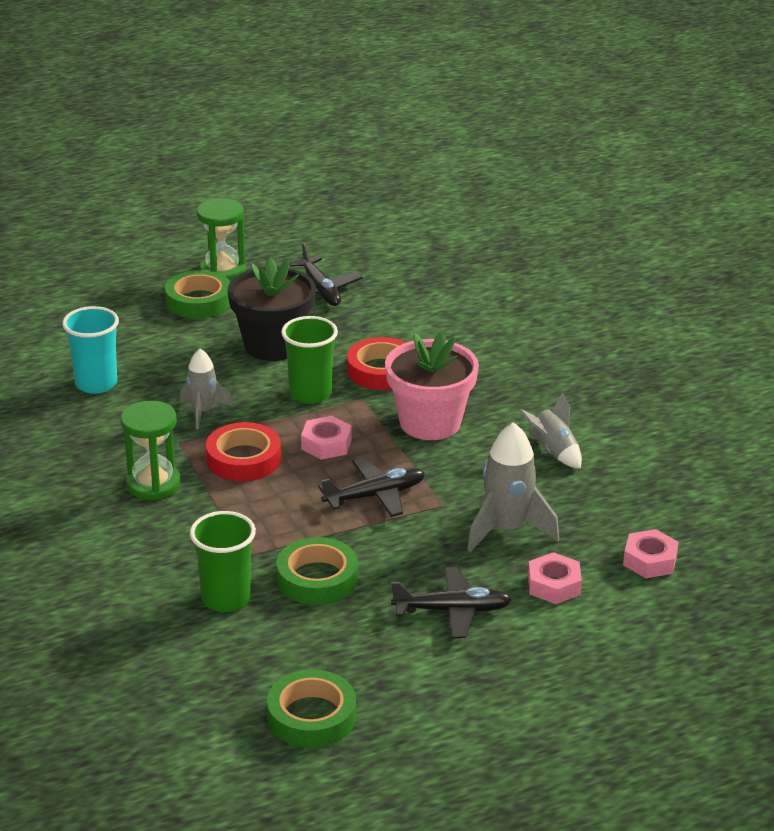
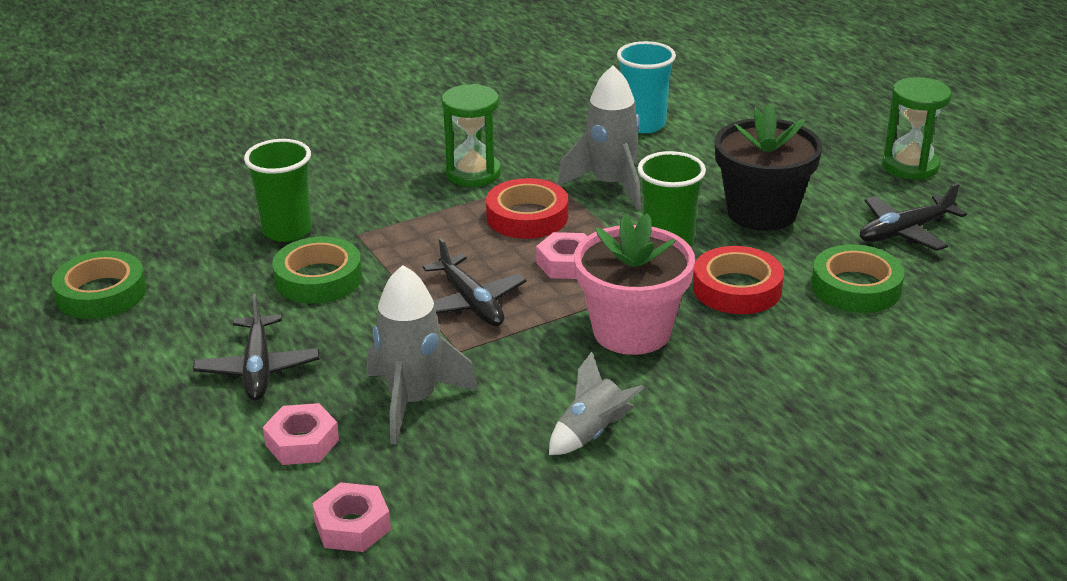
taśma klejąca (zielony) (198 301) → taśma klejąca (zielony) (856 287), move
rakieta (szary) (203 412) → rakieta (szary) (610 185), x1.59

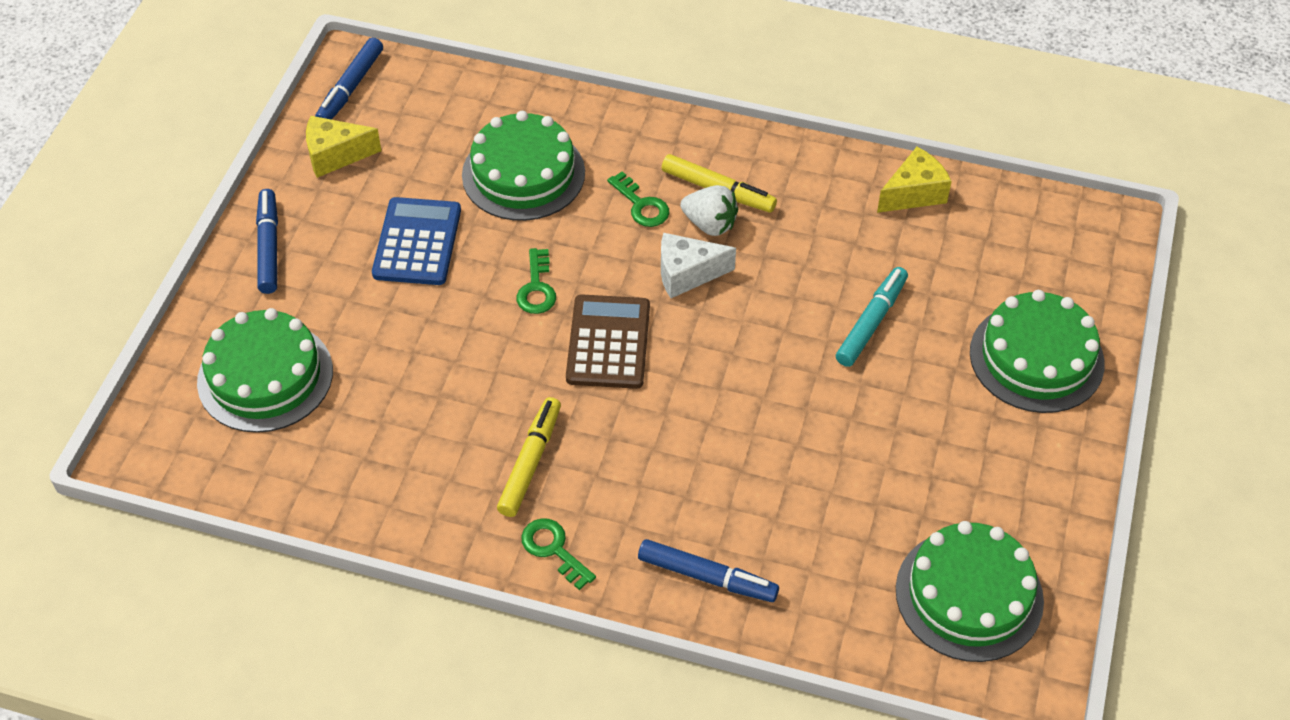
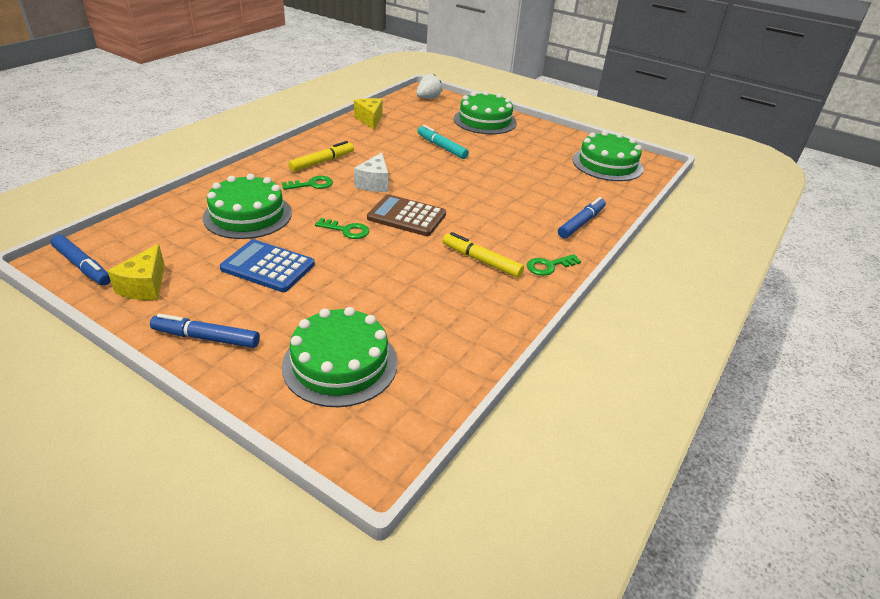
truskawka (biały) (709 224) → truskawka (biały) (428 98), move

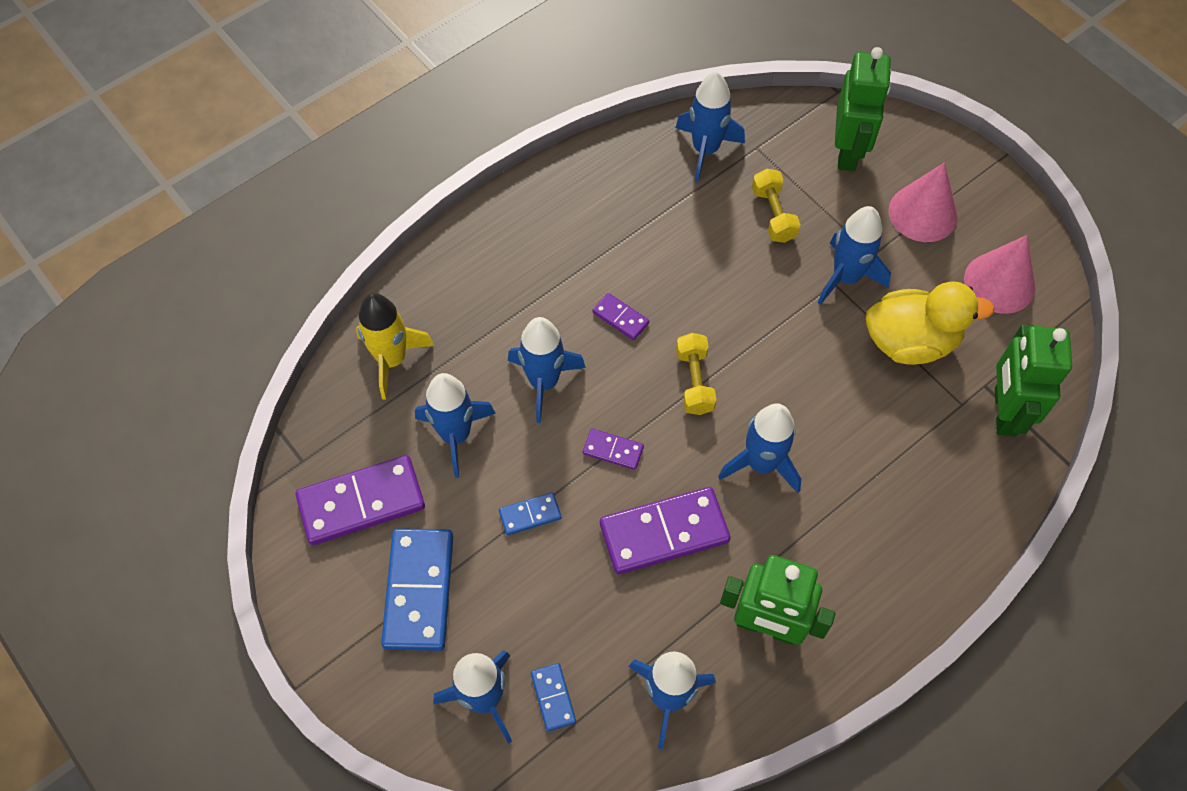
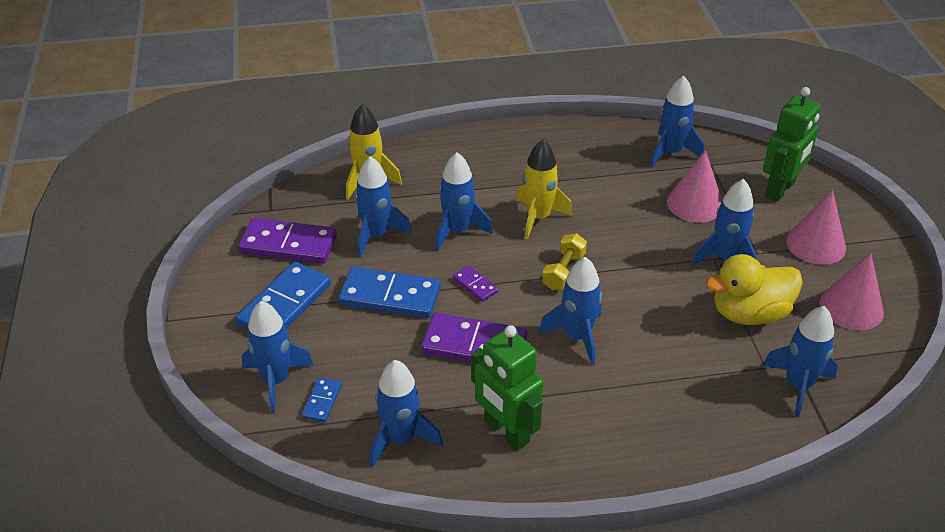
kostka domina (niebieski) (530 515) → kostka domina (niebieski) (390 296), x2.06
kostka domina (fioletowy) (620 318) → rakieta (żółty) (538 217)
hantel (żółty) (773 214) → stożek (różowy) (695 204)
kaczka (żółty) (910 342) → kaczka (żółty) (749 313), 135 degrees clockwise
robot (zielony) (1004 411) → rakieta (niebieski) (798 385)

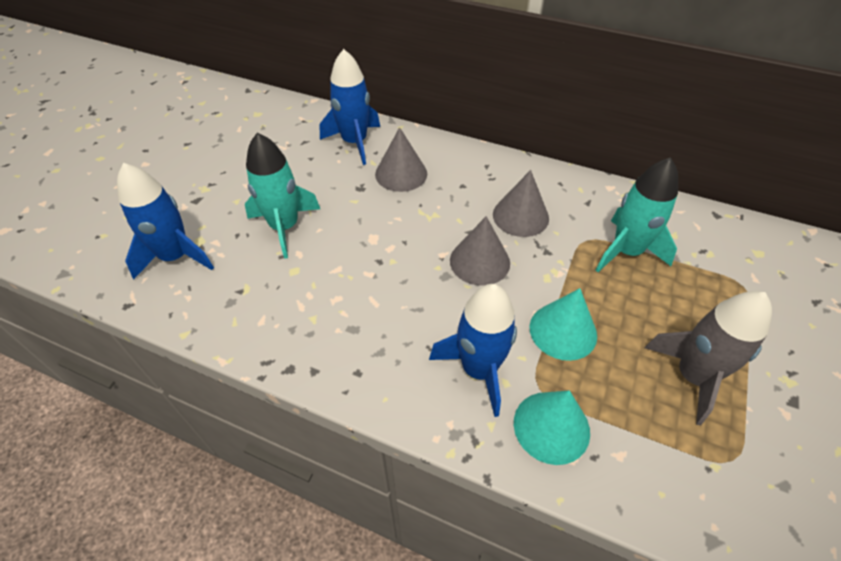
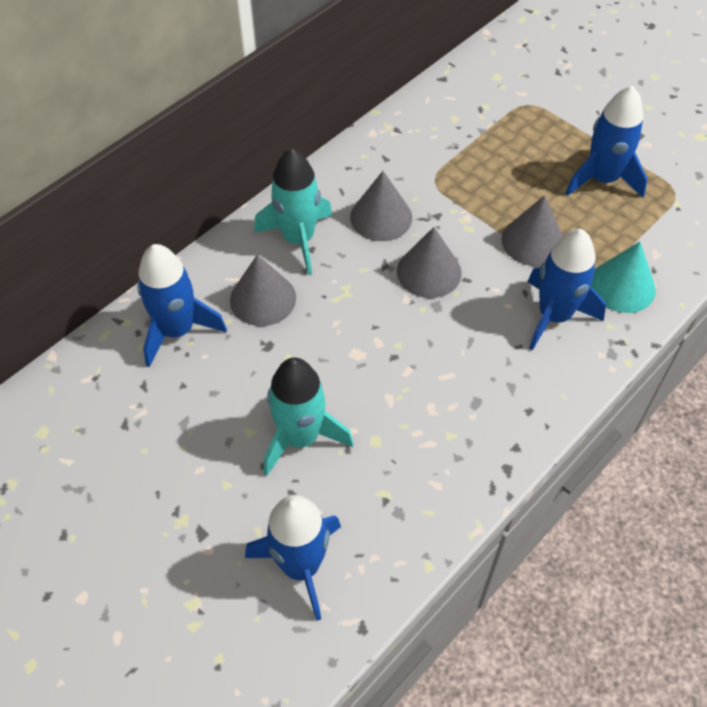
stożek (turkusowy) (563 331) → stożek (szary) (533 241)
rakieta (turkusowy) (626 251) → rakieta (turkusowy) (298 239), move
rakieta (szary) (692 376) → rakieta (niebieski) (602 179)

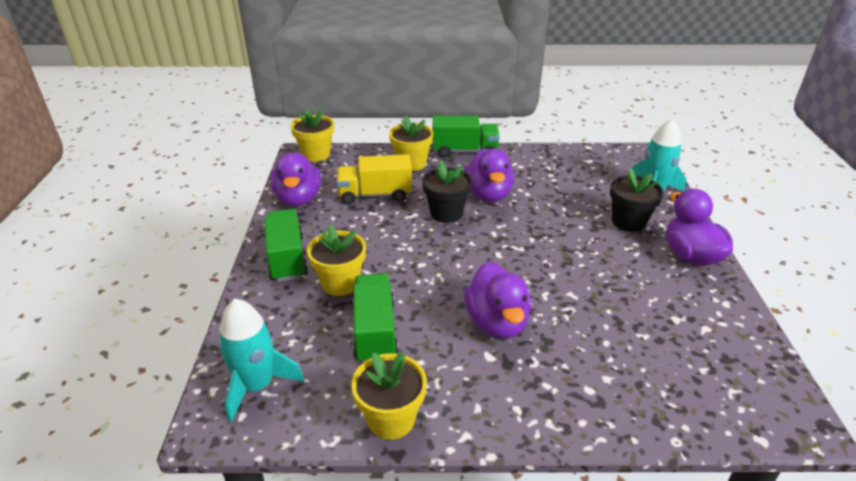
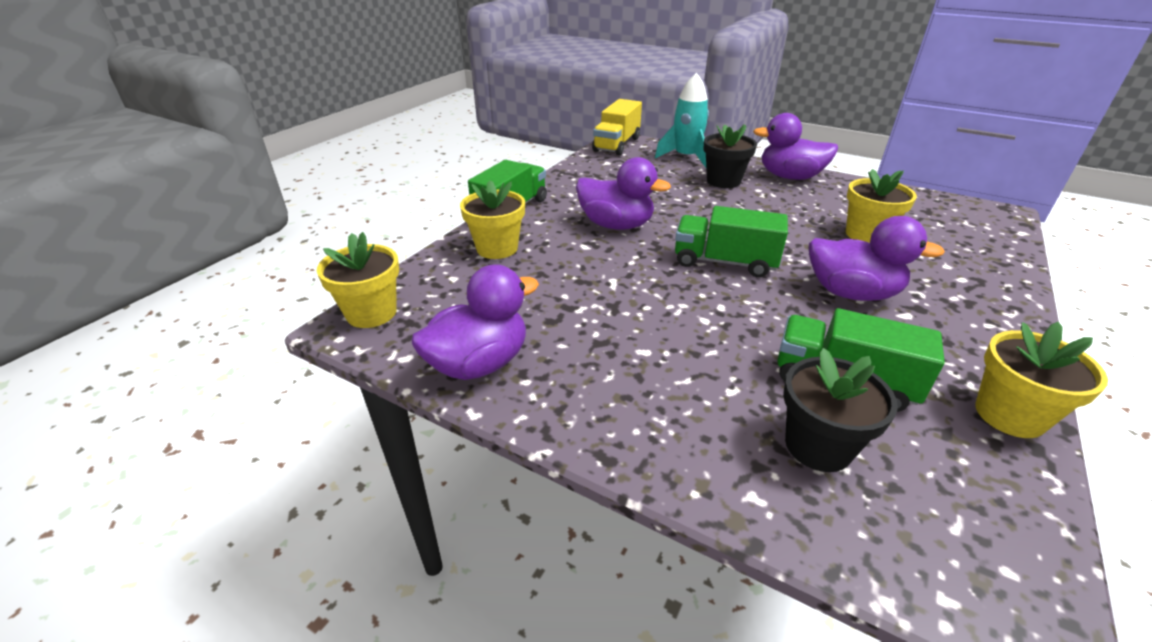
rakieta (turkusowy) (257 385) → -
ciężarówka (zielony) (287 258) → ciężarówka (zielony) (724 262), move
kaczka (fioletowy) (298 199) → kaczka (fioletowy) (479 363), 60 degrees counterclockwise
doniczka (żółty) (340 283) → doniczka (żółty) (866 235), move
ciężarówka (żółty) (375 194) → ciężarówka (żółty) (617 144), move
doniczka (czarny) (446 213) → doniczka (czarny) (818 446), move

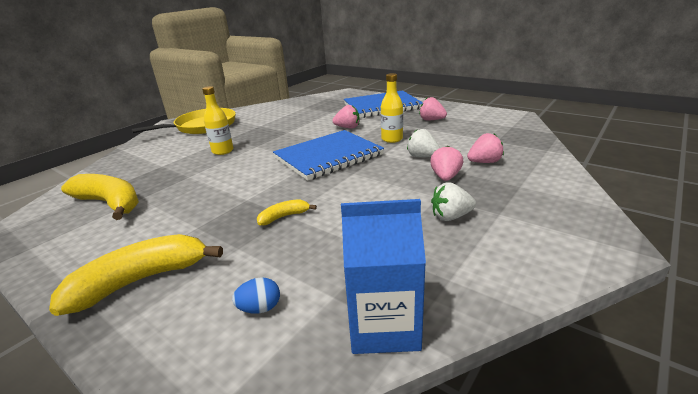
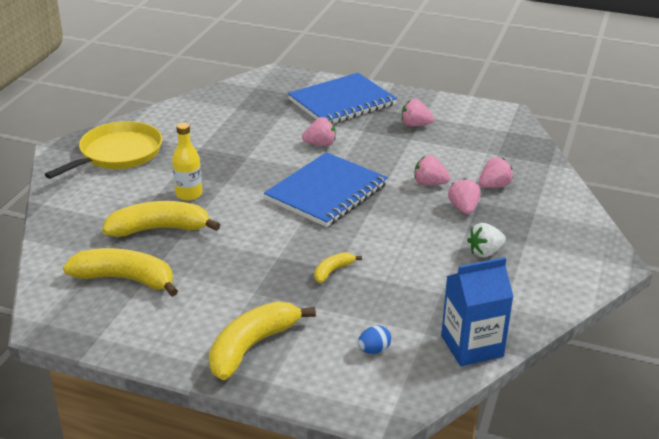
butelka (żółty) (392 139) → -
truskawka (biały) (422 156) → truskawka (różowy) (429 183)
- → banan (żółty) (159 229)

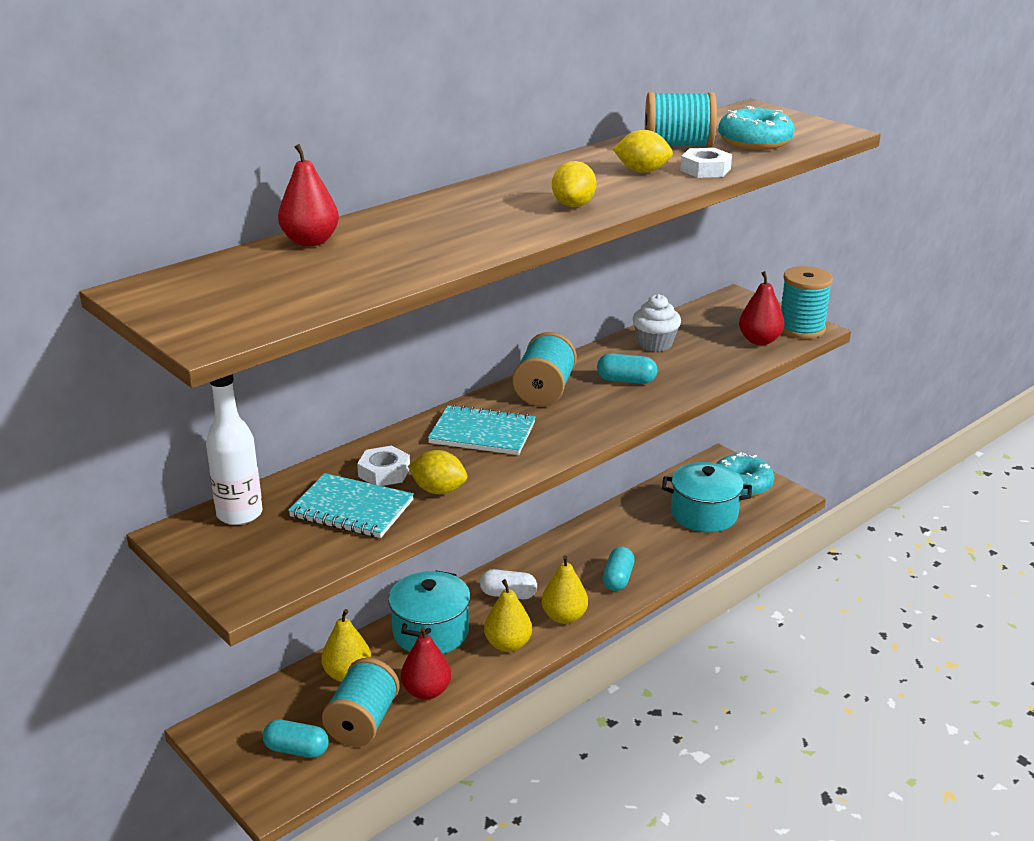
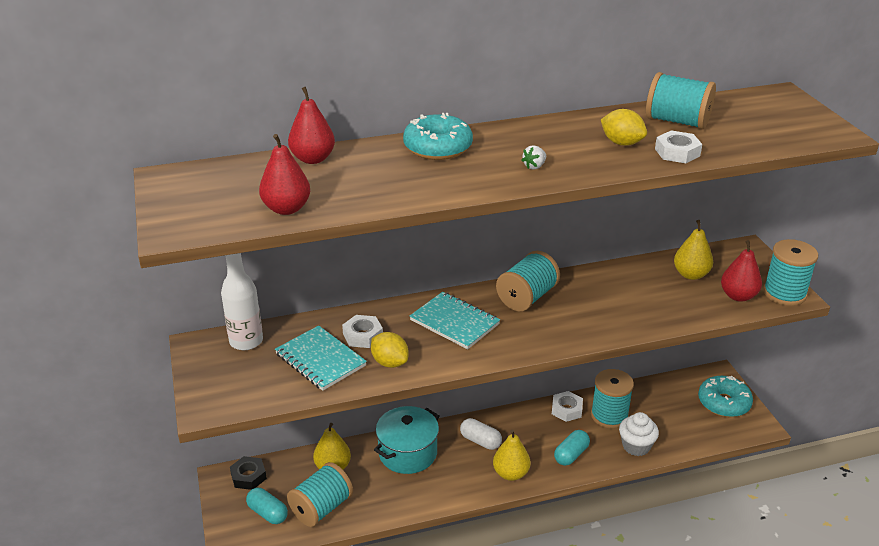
gruszka (czerwony) (426 691) → gruszka (czerwony) (286 209), move
gruszka (żółty) (508 644) → gruszka (żółty) (691 274), move
cytryna (żółty) (573 205) → truskawka (biały) (534 166)
kapsułka (turkusowy) (626 380) → -
muffinka (biały) (655 344) → muffinka (biały) (636 446), move
garnek (turkusowy) (704 514) → -
donut (turkusowy) (754 142) → donut (turkusowy) (438 148), move
- → nakrętka (czarny) (248 476)
- → nakrętka (biały) (566 409)
- → szpulka (turkusowy) (609 415)

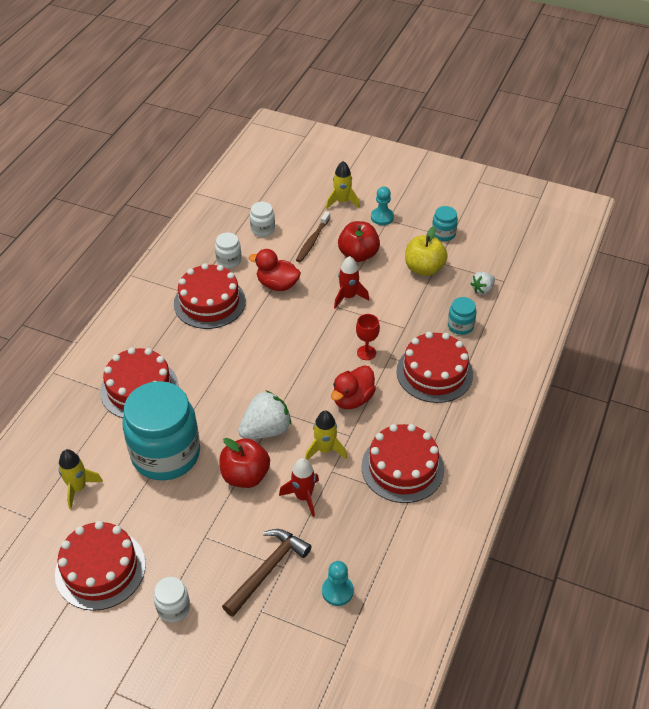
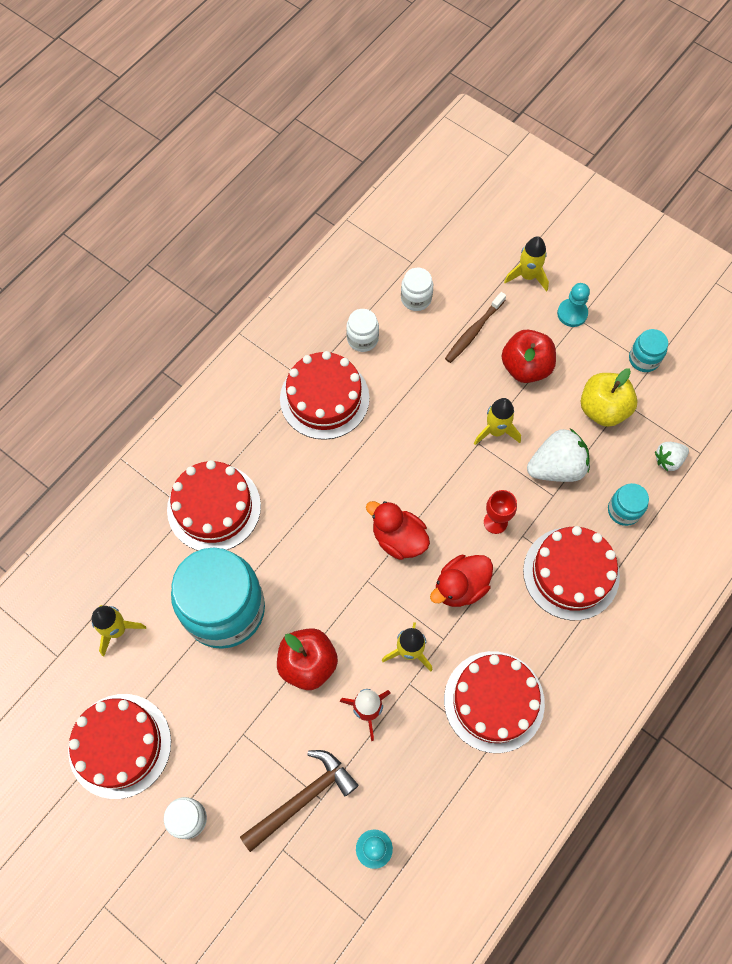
truskawka (biały) (266 430) → truskawka (biały) (556 467), move
kaczka (czerwony) (277 284) → kaczka (czerwony) (398 539), move
rakieta (czerwony) (348 297) → rakieta (żółty) (496 431)

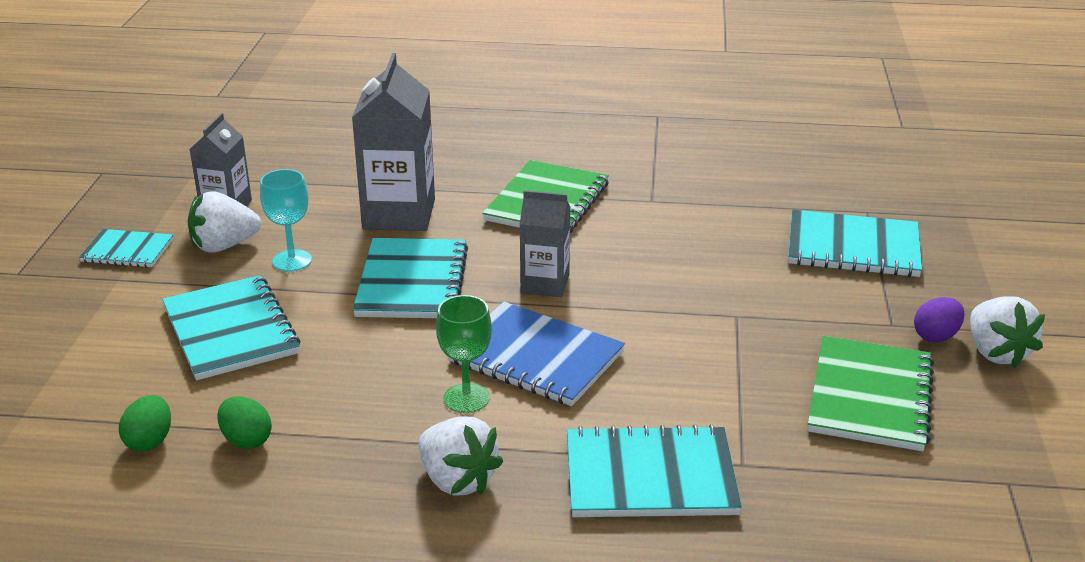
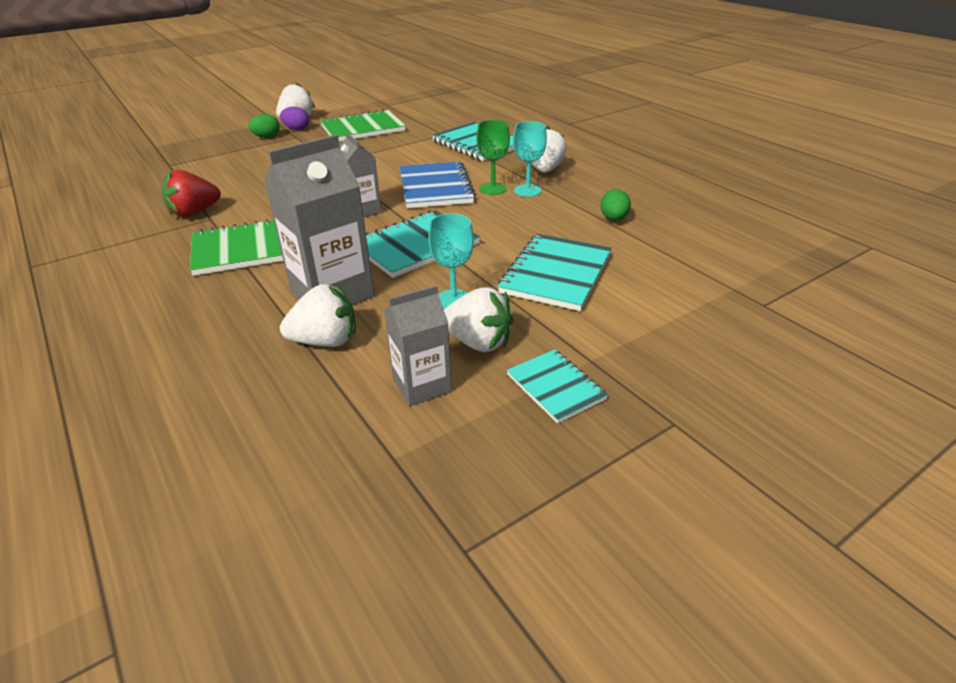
jajko (zielony) (149 441) → jajko (zielony) (266 137), move
zeszyt (turkusowy) (853 247) → -
- → truskawka (czerwony) (194 213)
- → truskawka (biały) (325 341)
- → kielich (turkusowy) (527 190)

